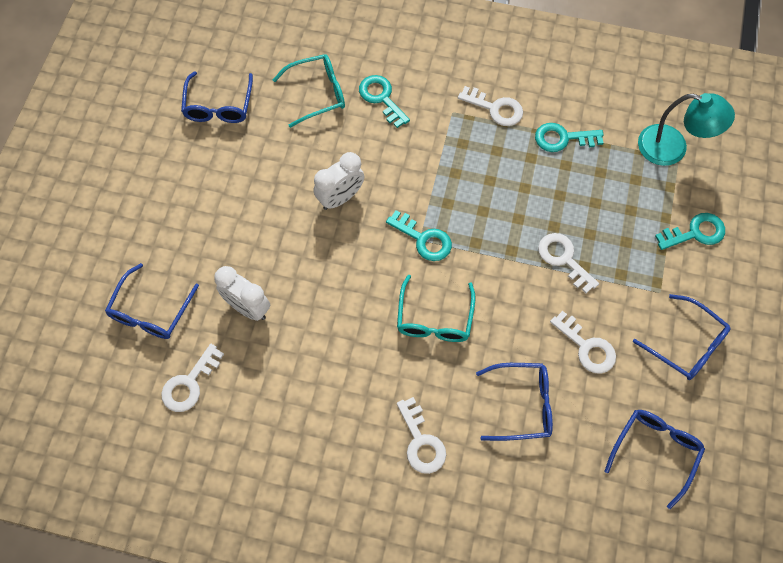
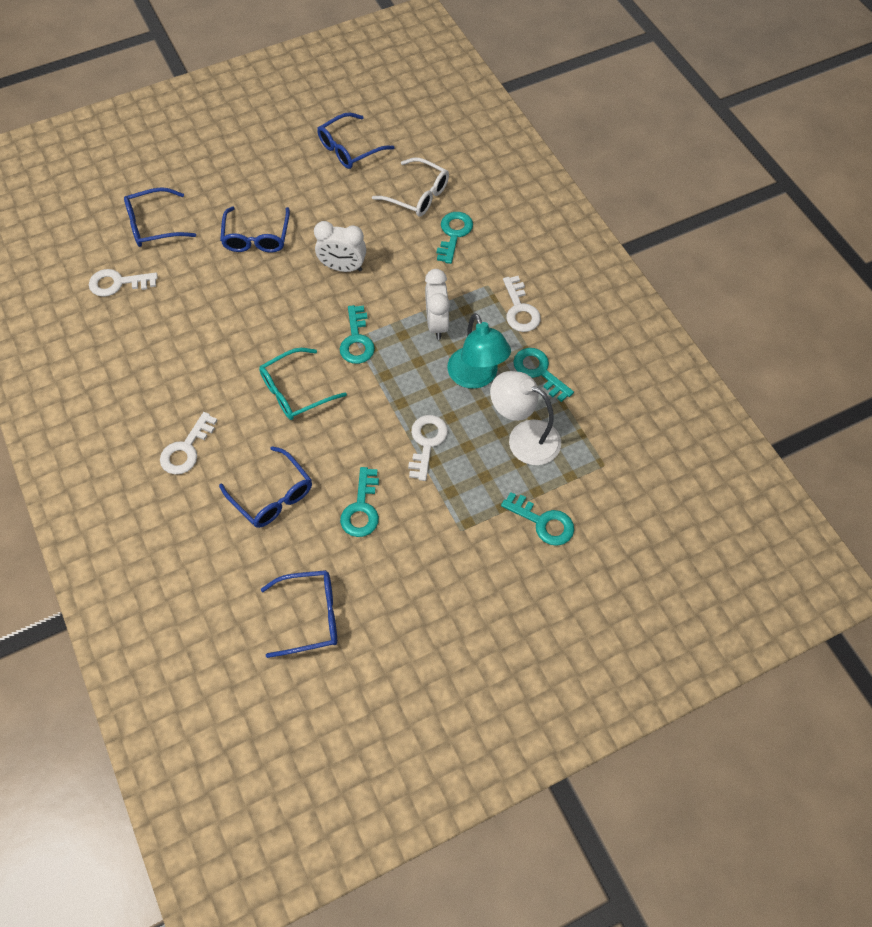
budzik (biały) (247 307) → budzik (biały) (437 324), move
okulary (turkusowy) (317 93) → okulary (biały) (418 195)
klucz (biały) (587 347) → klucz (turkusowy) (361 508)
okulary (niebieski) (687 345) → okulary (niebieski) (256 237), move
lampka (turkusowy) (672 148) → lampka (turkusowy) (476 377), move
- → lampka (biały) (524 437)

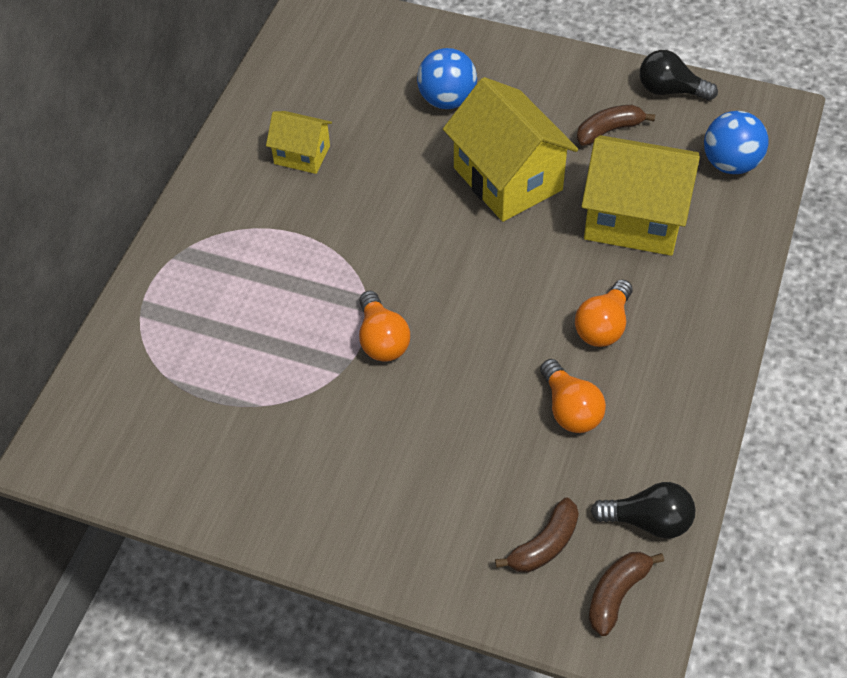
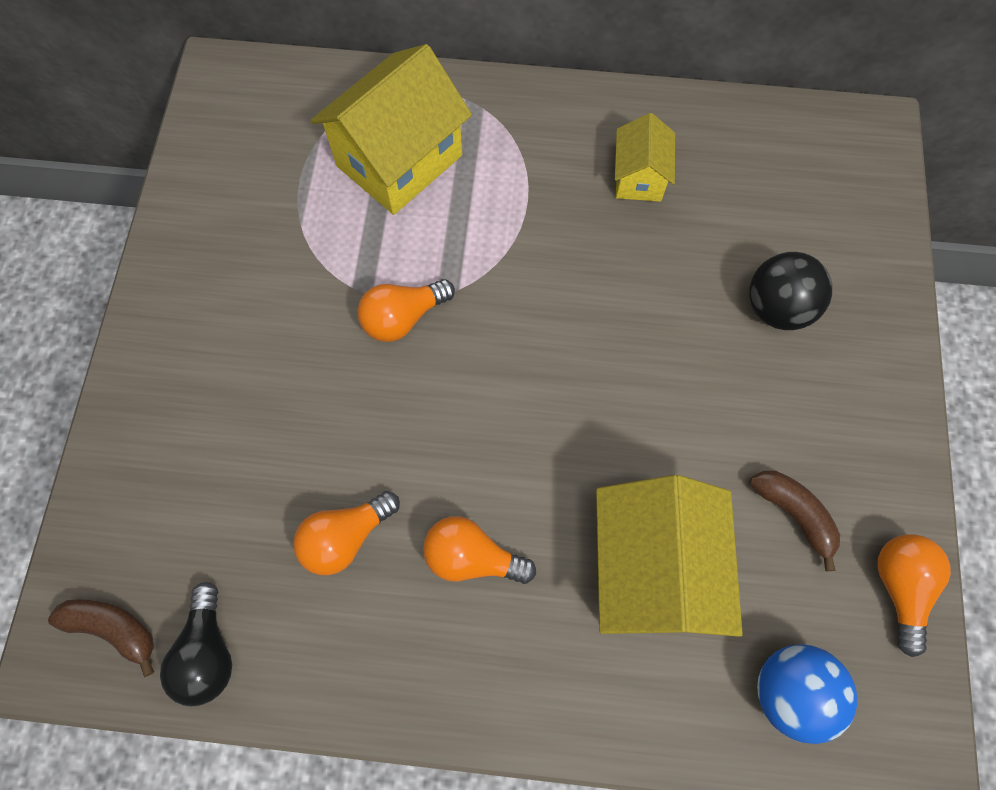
piłka (niebieski) (447 100) → piłka (czarny) (776 308)
domek (żółty) (508 179) → domek (żółty) (399 161), move
banan (brązowy) (544 545) → -
żarówka (czarny) (670 90) → żarówka (pomarańczowy) (899 587)

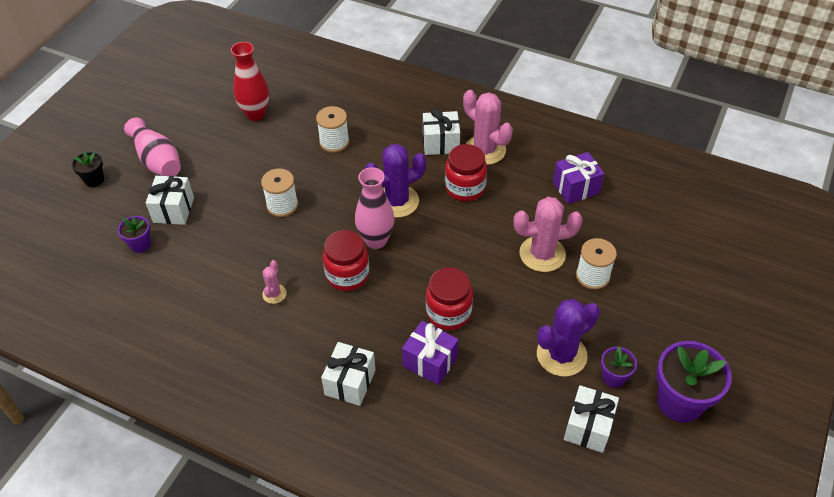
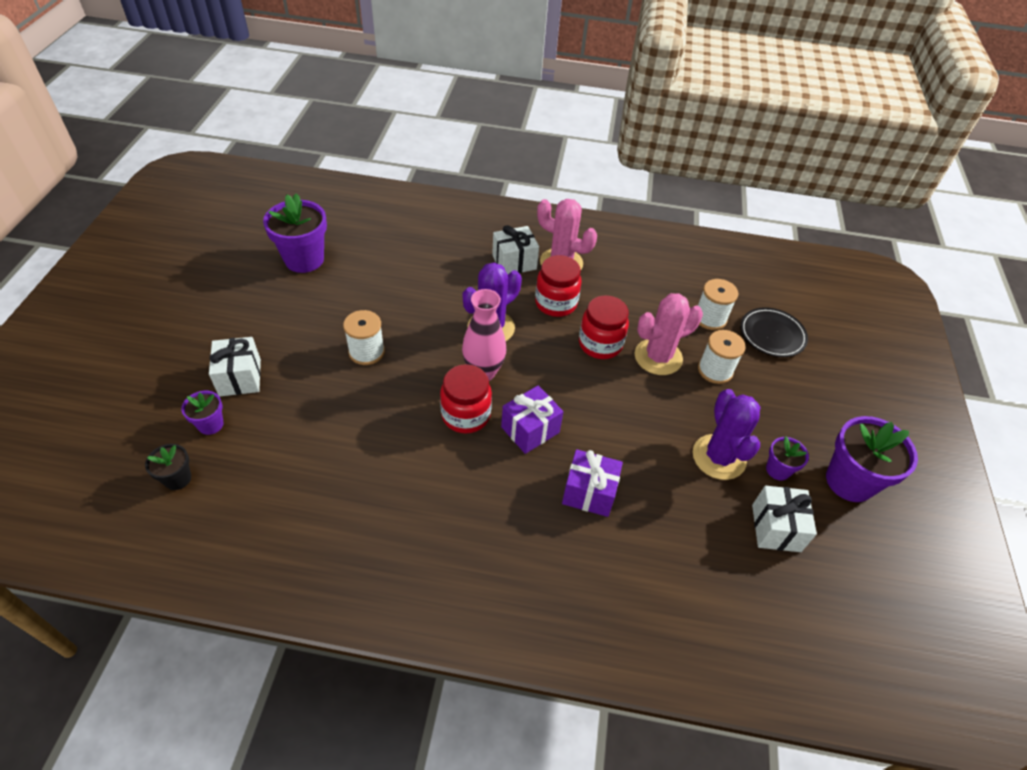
doniczka (czarny) (94 180) → doniczka (czarny) (177 479), move
wazon (różowy) (157 160) → -
wazon (czerwony) (255 114) → doniczka (fioletowy) (304 259)
kaktus (różowy) (274 294) → -
szpulka (biały) (334 142) → szpulka (biały) (710 318), move
prezent (biały) (350 382) → -
słoik (czerwony) (448 313) → słoik (czerwony) (600 344), move
kaktus (fioletowy) (561 355) → kaktus (fioletowy) (719 457), 45 degrees counterclockwise
prezent (fioletowy) (576 188) → prezent (fioletowy) (530 430), move
- → talerz (czarny) (772 335)

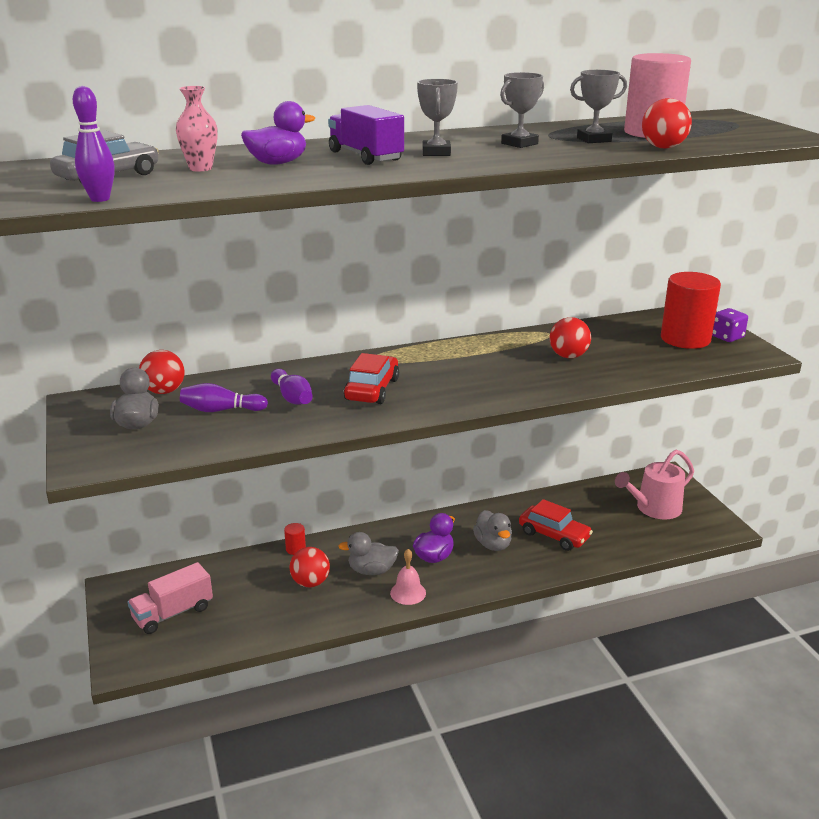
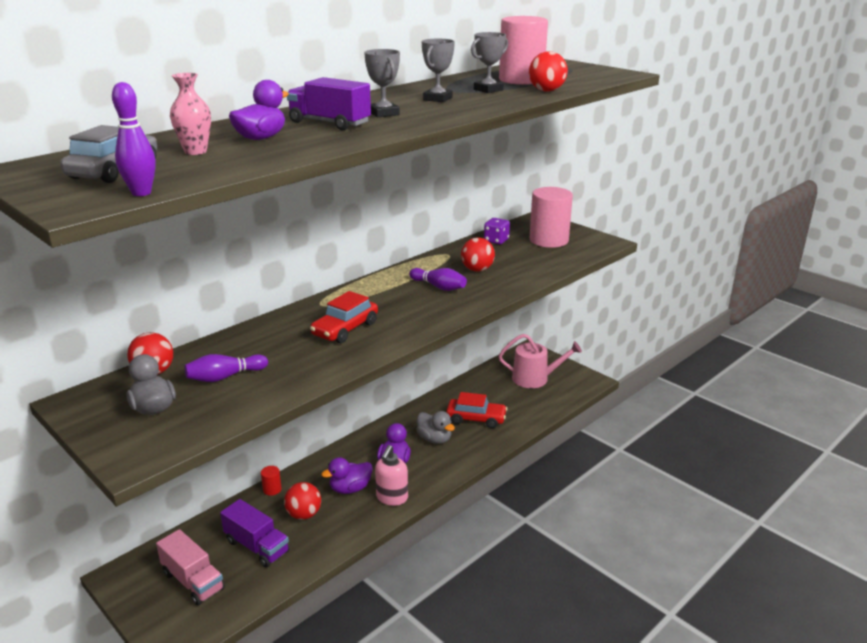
ciężarówka (różowy) (173 613) → ciężarówka (różowy) (193 581), 75 degrees counterclockwise
kręgiel (fioletowy) (292 397) → kręgiel (fioletowy) (439 287), move
kaczka (szary) (371 570) → kaczka (fioletowy) (350 489)
samochód (czerwony) (372 389) → samochód (czerwony) (345 329), 135 degrees counterclockwise
dzwonek (różowy) (408 593) → dozownik mydła (różowy) (392 498)
konewka (różowy) (654 508) → konewka (różowy) (535 378), 120 degrees counterclockwise
walec (czerwony) (685 339) → walec (różowy) (549 240)
kostka do gry (fioletowy) (727 337) → kostka do gry (fioletowy) (496 240), move
- → ciężarówka (fioletowy) (257 546)

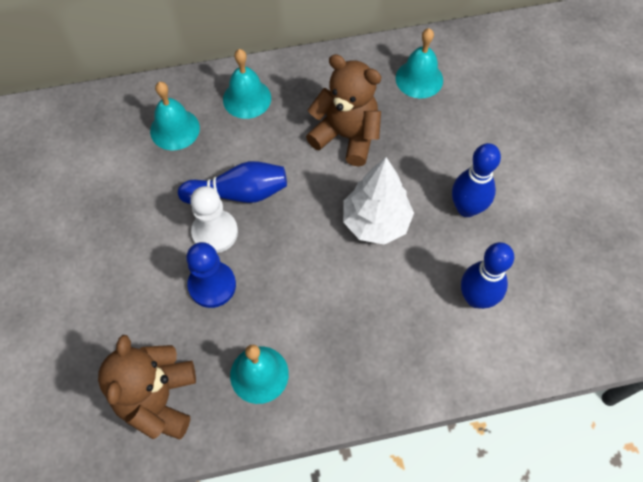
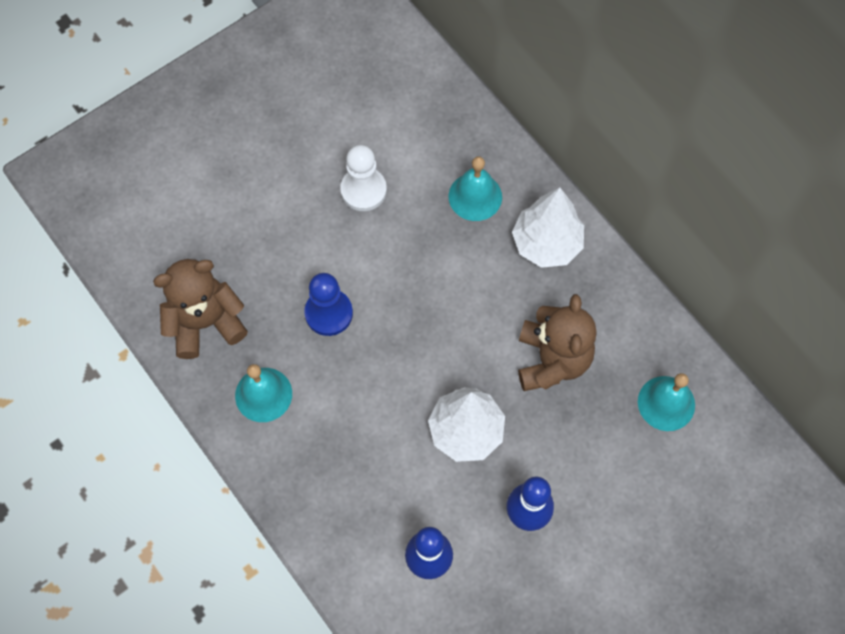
kręgiel (niebieski) (239 193) → -
pionek (biały) (215 232) → pionek (biały) (363 190), move
dzwonek (turkusowy) (247 98) → drzewko (biały) (546 244)

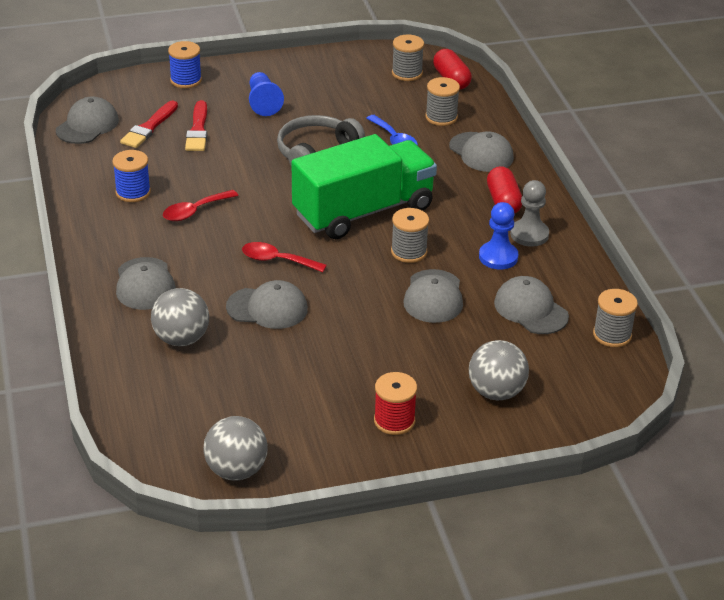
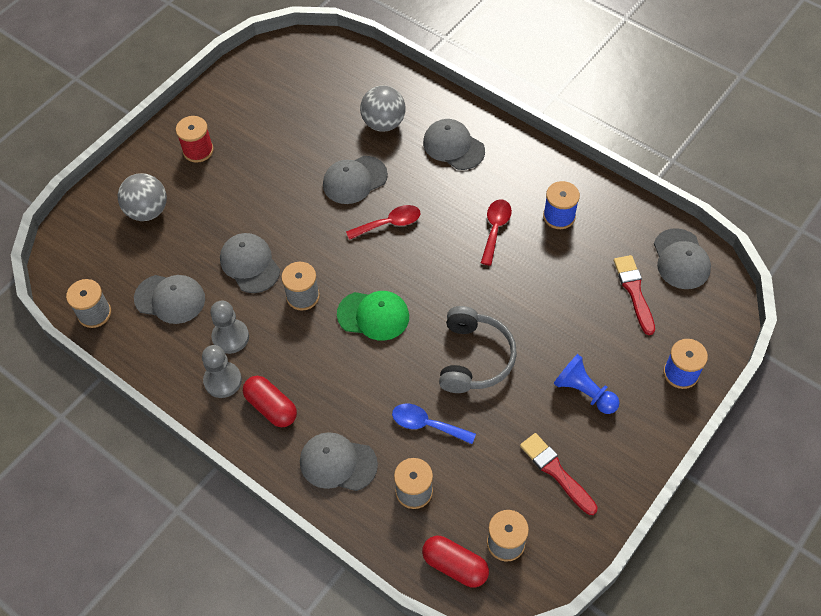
pędzel (czerwony) (198 130) → pędzel (czerwony) (556 472), move
piłka (szary) (236 470) → -
ciężarówka (zielony) (363 211) → czapka (zielony) (373 315)
pionek (niebieski) (498 257) → pionek (szary) (230 337)

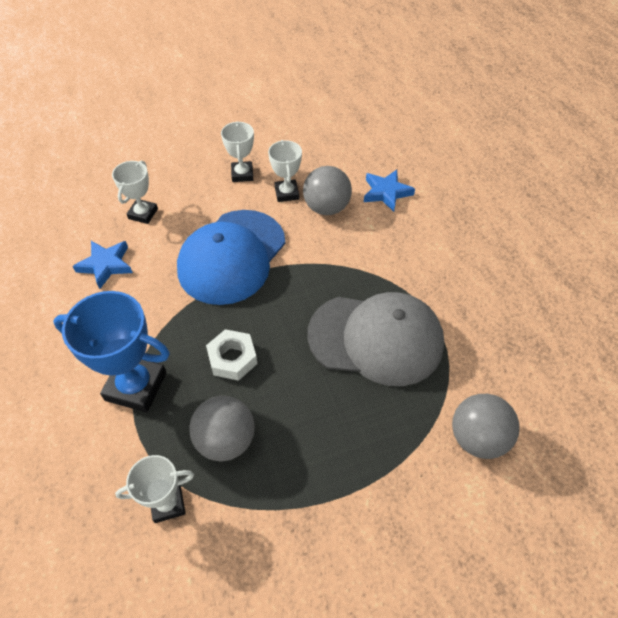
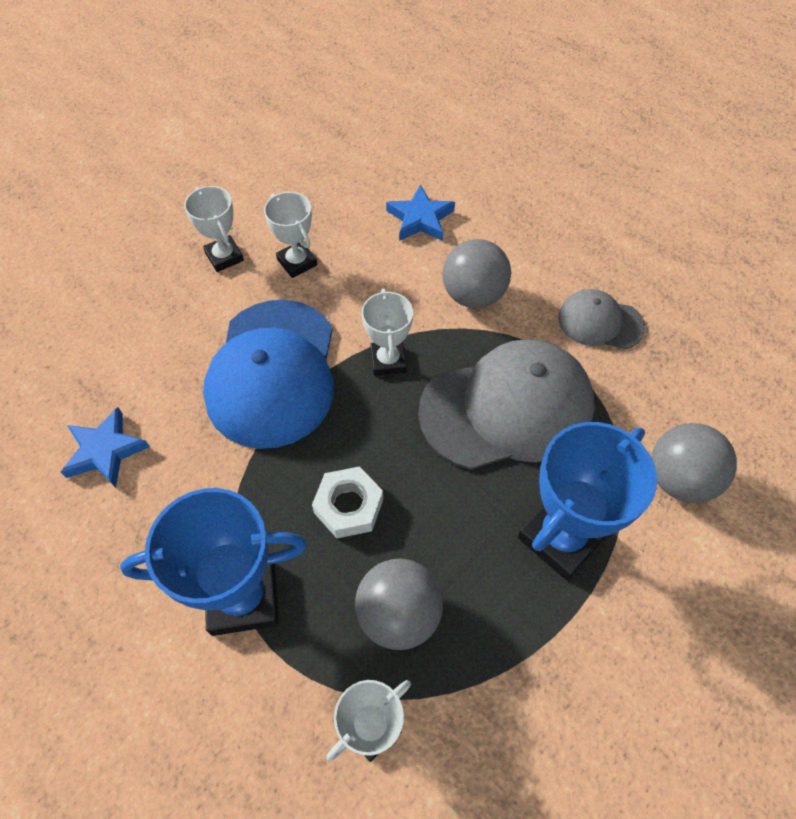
puchar (biały) (143 214) → puchar (biały) (388 360), move
piłka (szary) (326 208) → piłka (szary) (473 295), move
- → puchar (niebieski) (561 537)
- → czapka (szary) (600 322)

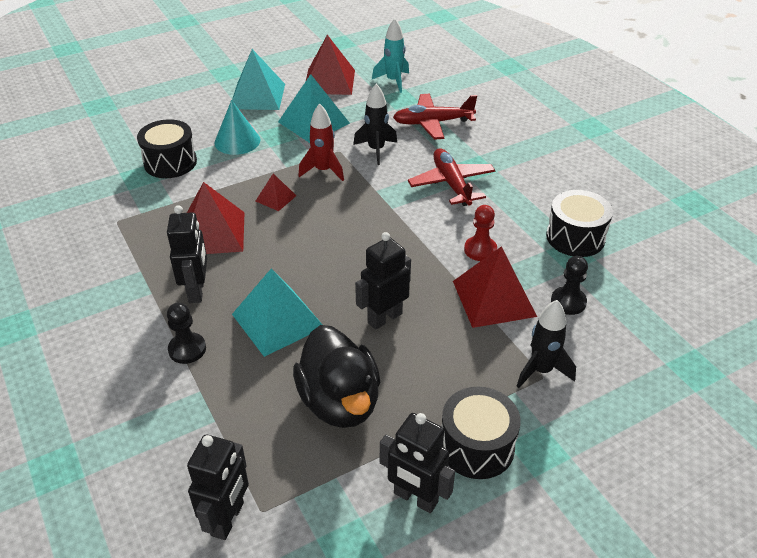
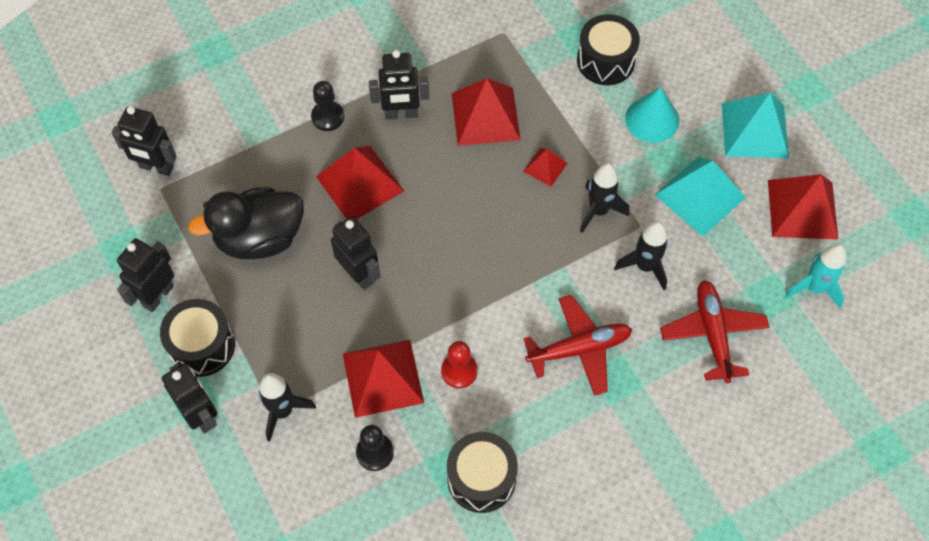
piramida (turkusowy) (278 320) → piramida (czerwony) (360 184)
rakieta (czerwony) (323 171) → rakieta (czarny) (598 211)
- → robot (czarny) (201 415)

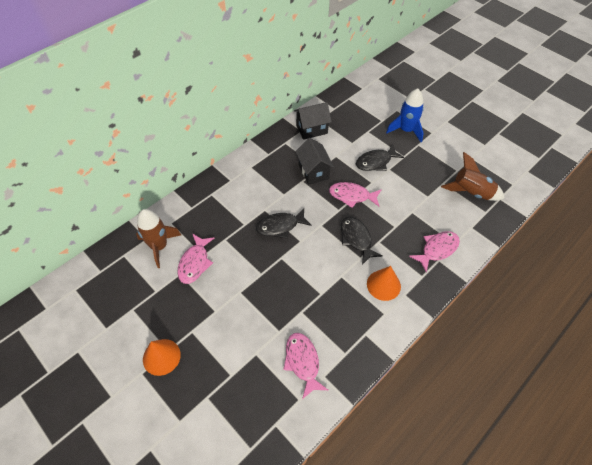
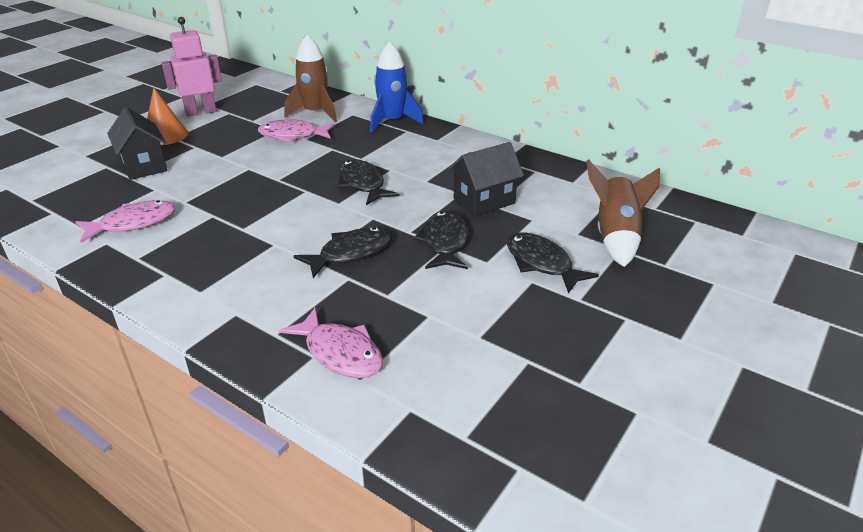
domek (czarny) (311 129) → domek (czarny) (144 166), move
ryba (różowy) (352 196) → ryba (czarny) (445 242)
stożek (pomarańczowy) (383 285) → -
rakieta (niebieski) (406 130) → rakieta (niebieski) (392 121), move
rakieta (brązowy) (471 192) → rakieta (brązowy) (615 236), move
- → robot (różowy) (201 112)

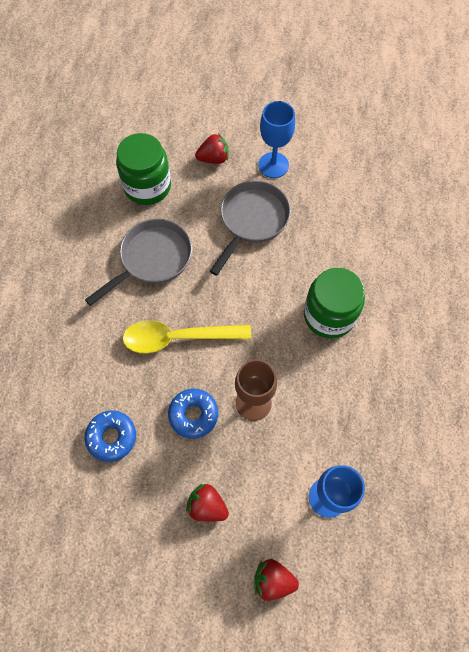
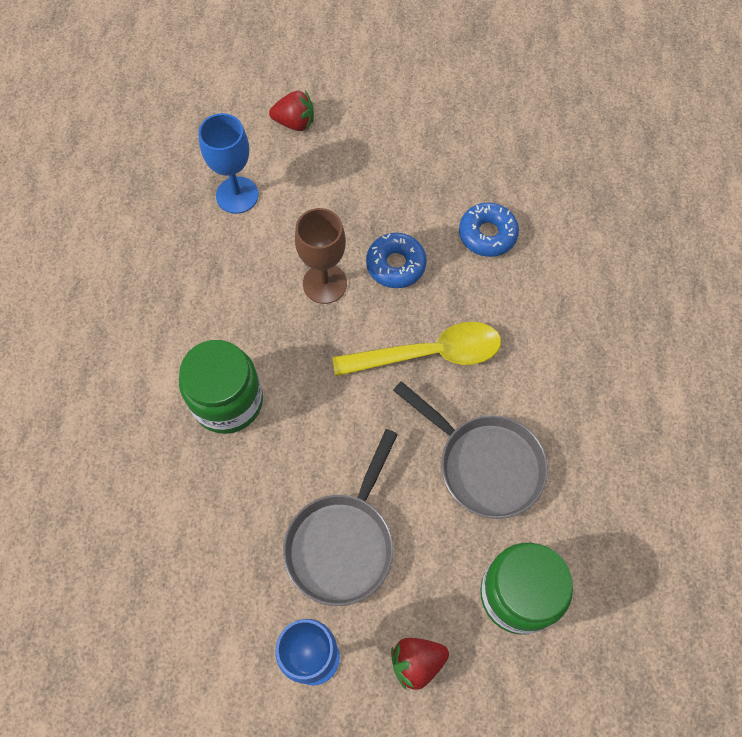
patelnia (szary) (152 259) → patelnia (szary) (484 464), 90 degrees counterclockwise
truskawka (czerwony) (207 506) → -

